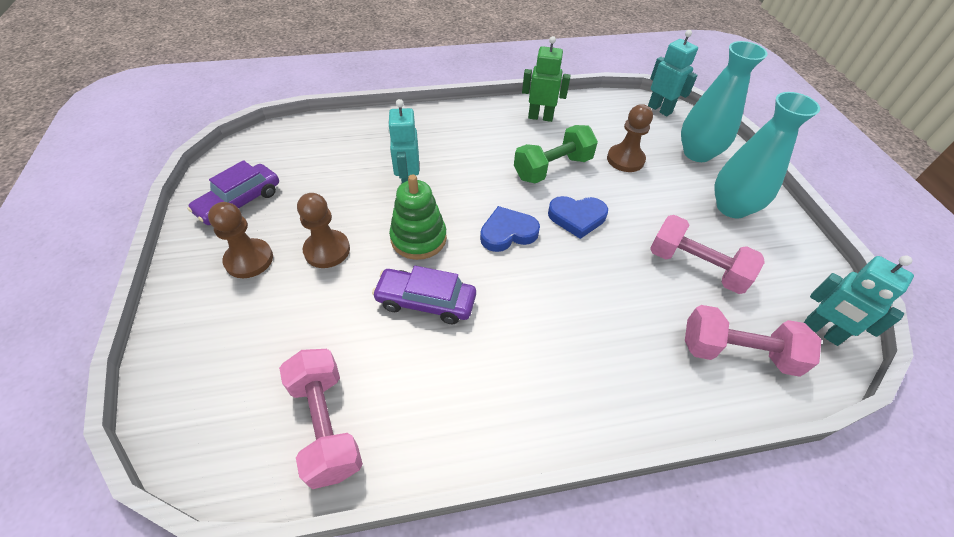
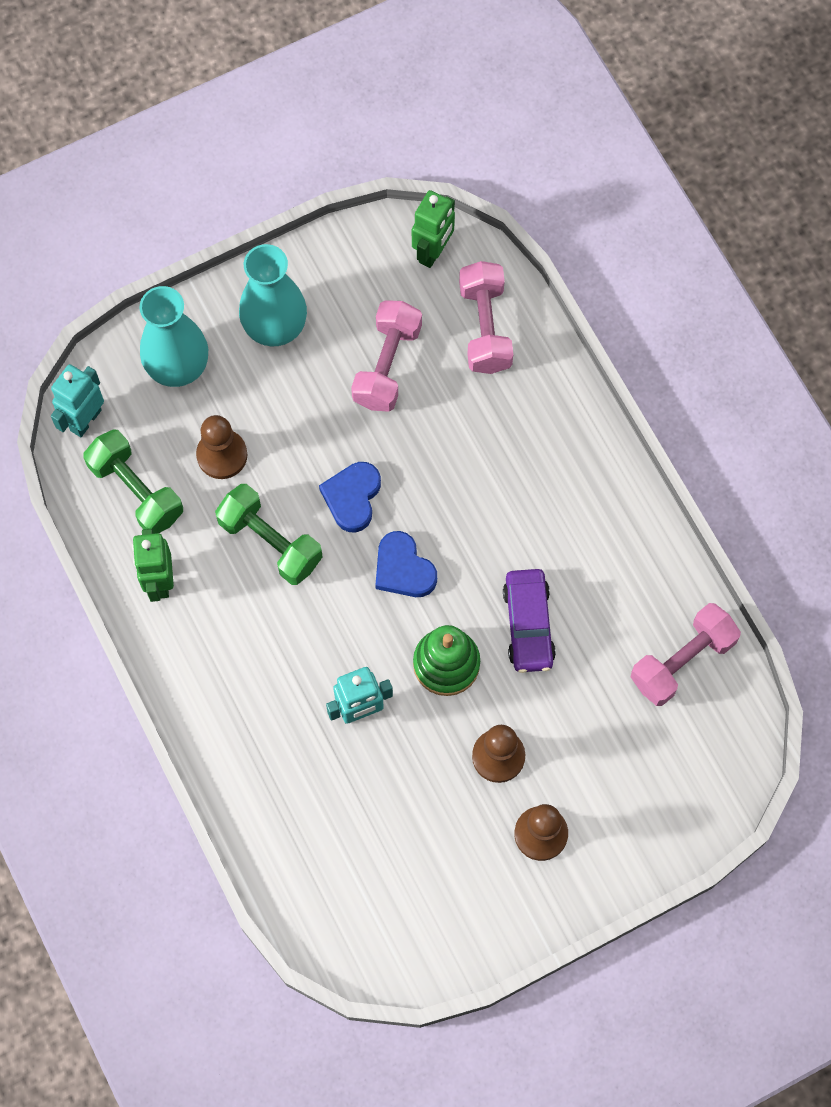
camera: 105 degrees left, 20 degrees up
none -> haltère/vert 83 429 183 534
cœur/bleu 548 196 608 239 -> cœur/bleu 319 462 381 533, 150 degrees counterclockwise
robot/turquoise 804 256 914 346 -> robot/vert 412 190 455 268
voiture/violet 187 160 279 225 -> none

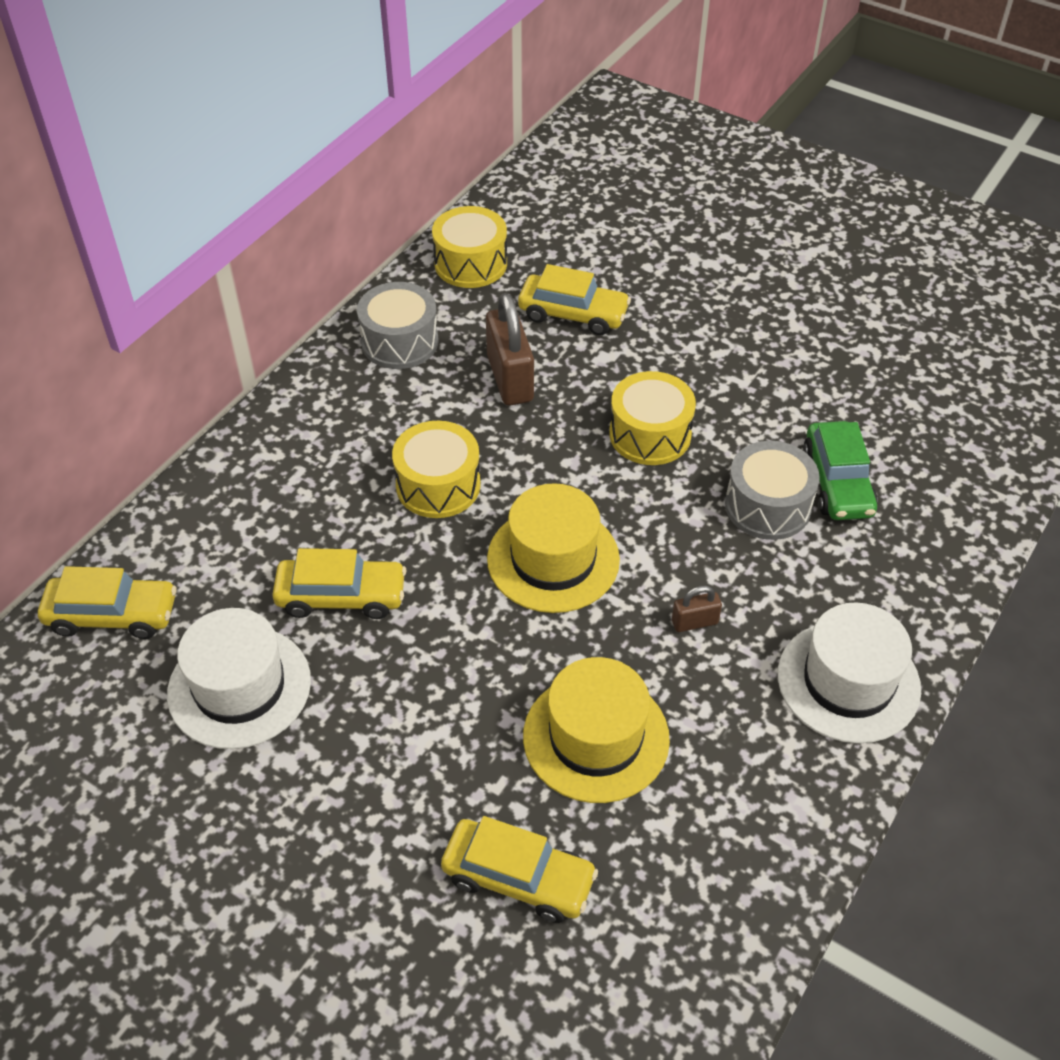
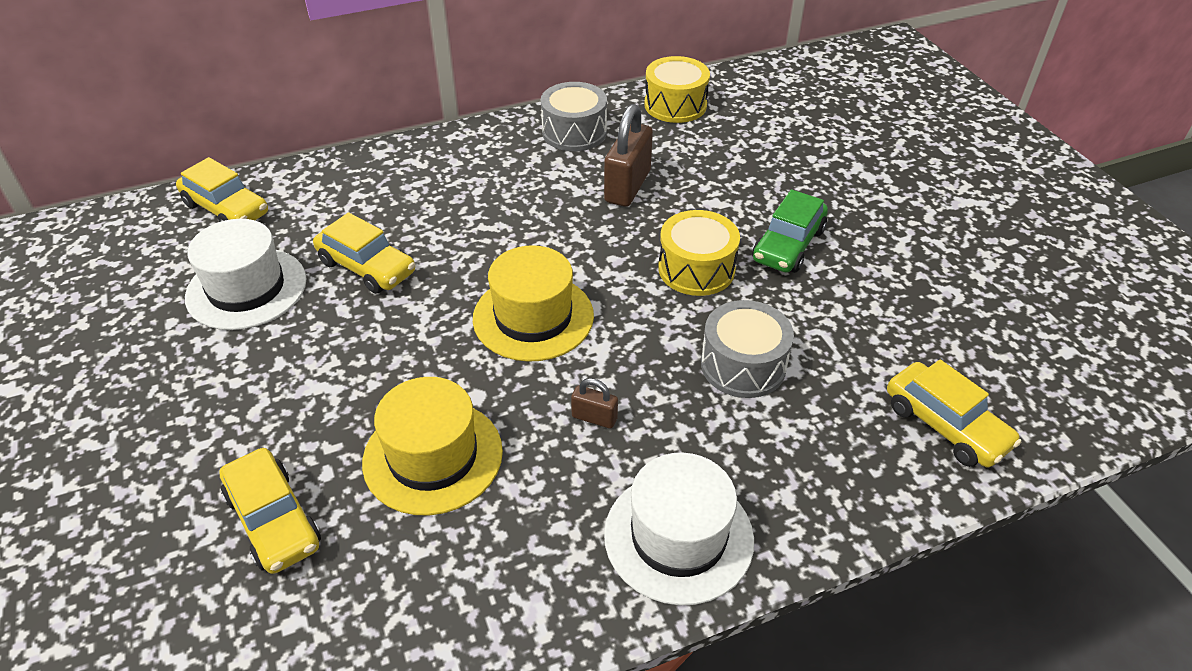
camera: 35 degrees right, 5 degrees down
voiture/vert 803 421 878 520 -> voiture/vert 752 189 828 273, moved
voiture/jaune 518 264 631 335 -> voiture/jaune 887 360 1021 467, moved
tambour/jaune 392 421 481 518 -> none

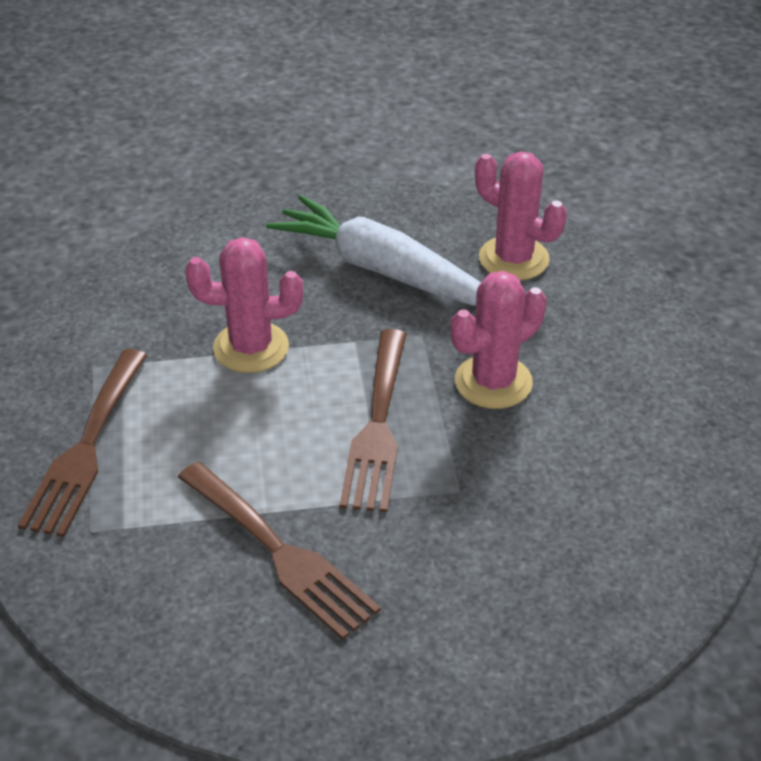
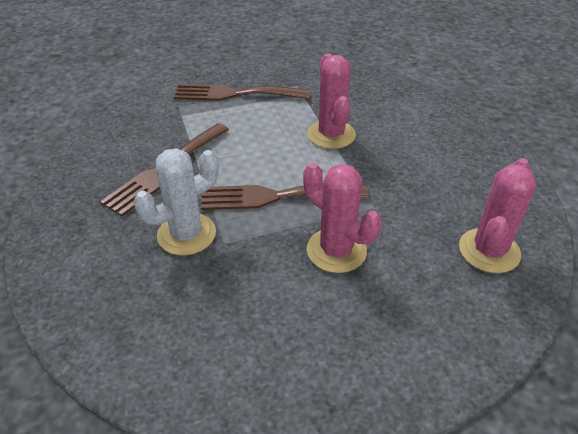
camera: 80 degrees right, 0 degrees up
none -> cactus/blanc 134 148 219 256
carotte/blanc 266 195 481 306 -> none

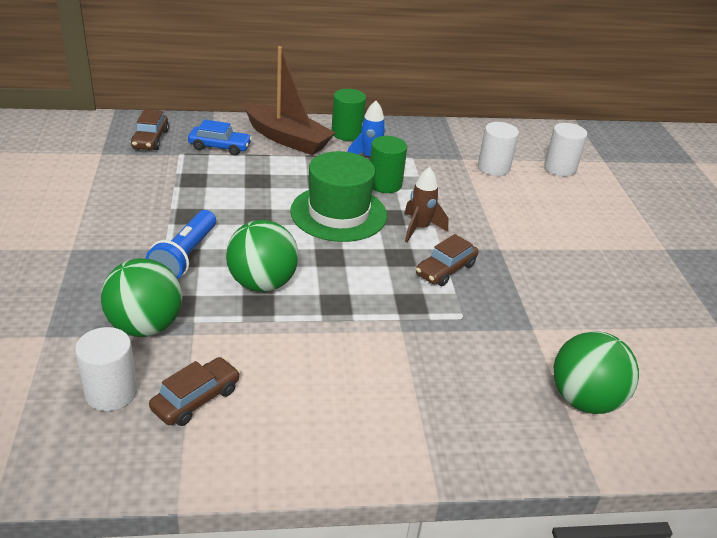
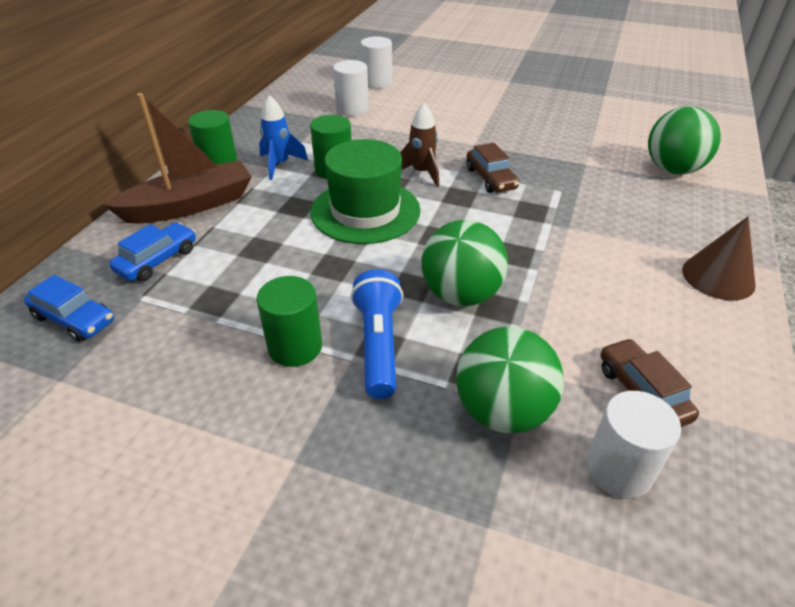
camera: 60 degrees left, 5 degrees up
voiture/marron 131 109 169 150 -> voiture/bleu 24 275 114 342
none -> cylindre/vert 257 276 322 367
lampe de poche/bleu 146 210 216 279 -> lampe de poche/bleu 351 269 403 399, 135 degrees counterclockwise
none -> cône/marron 682 217 756 300

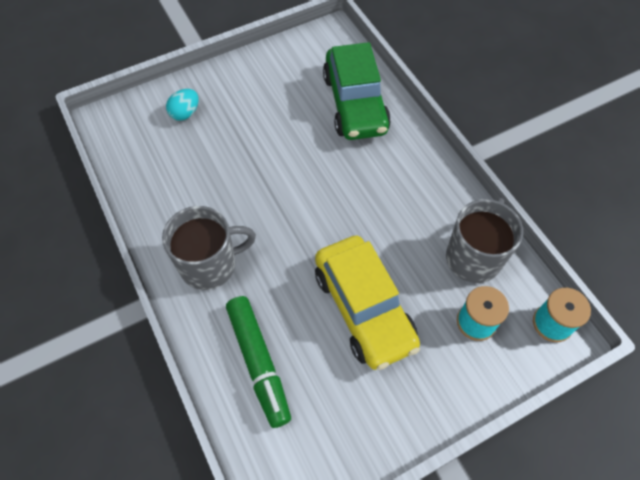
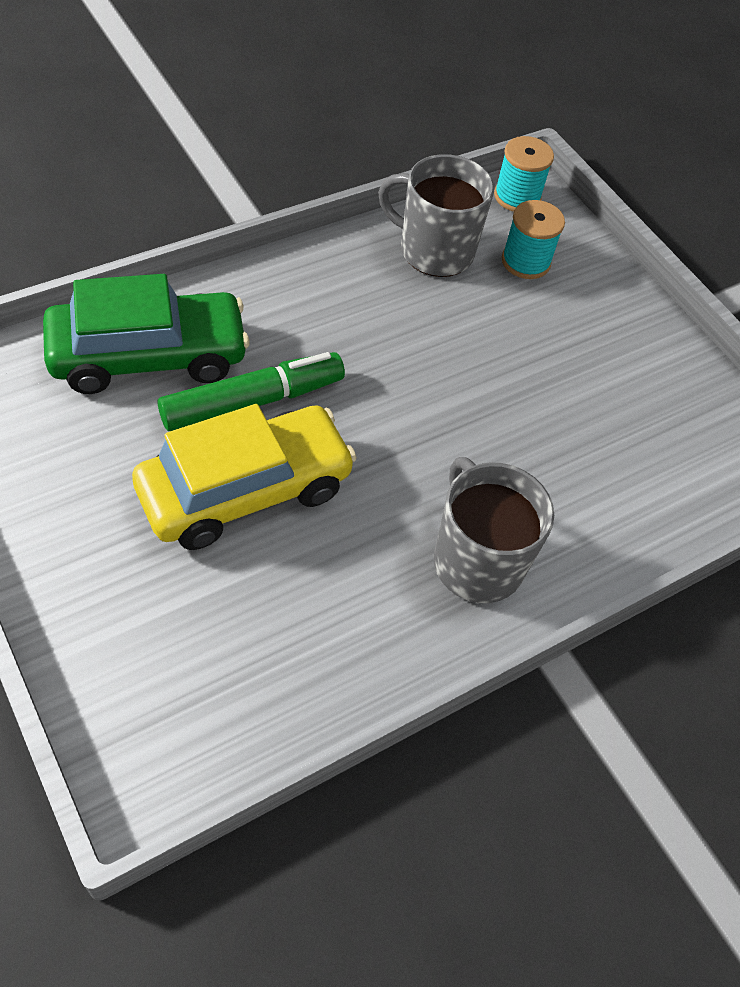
camera: 100 degrees left, 5 degrees down
voiture/jaune 315 235 420 370 -> voiture/jaune 132 404 357 550, moved
feutre/vert 226 296 291 428 -> feutre/vert 158 352 345 431, moved
œuf/turquoise 166 89 198 121 -> none

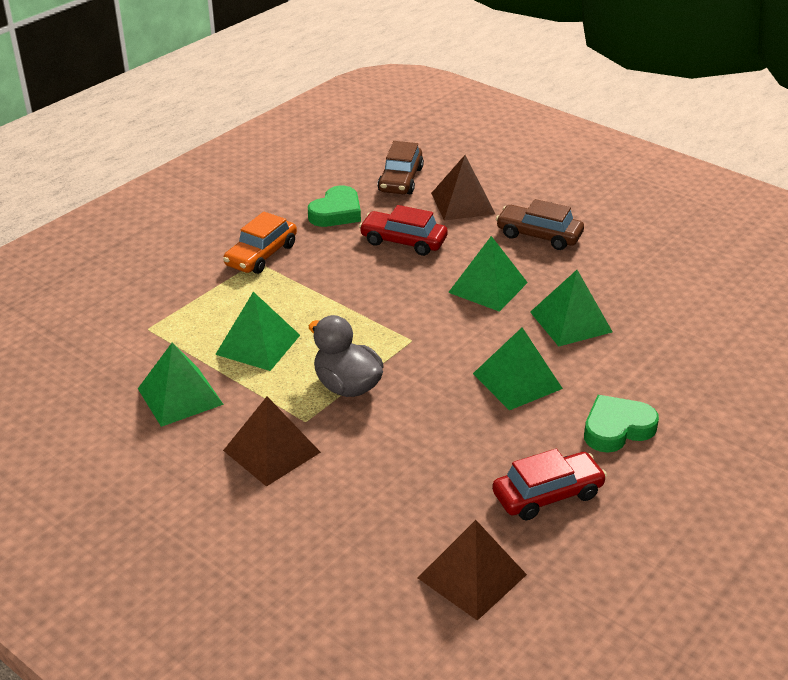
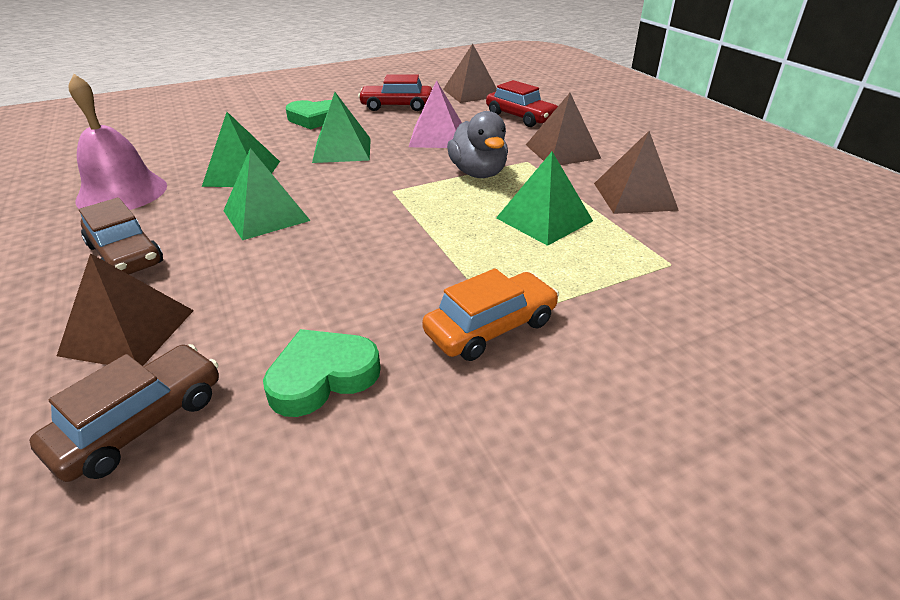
camera: 155 degrees left, 0 degrees up
none -> cloche/rose 68 74 167 210
none -> pyramide/rose 409 80 462 148
voiture/rouge 359 205 448 256 -> voiture/rouge 486 80 558 127, moved
pyramide/vert 138 342 224 427 -> pyramide/marron 594 131 679 214

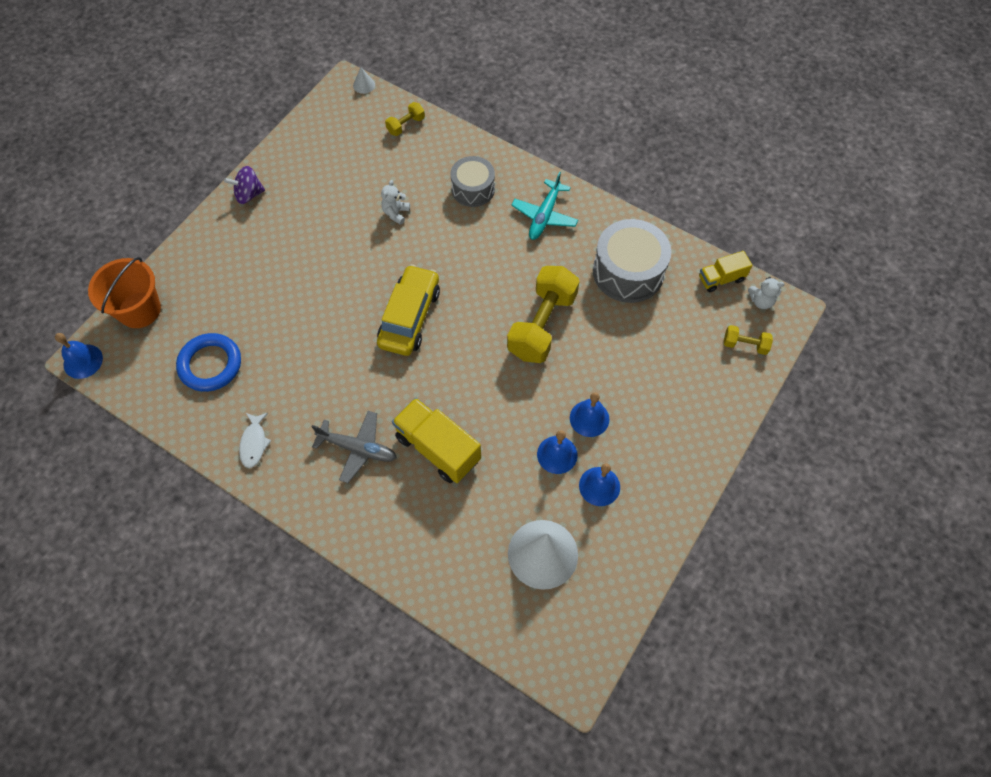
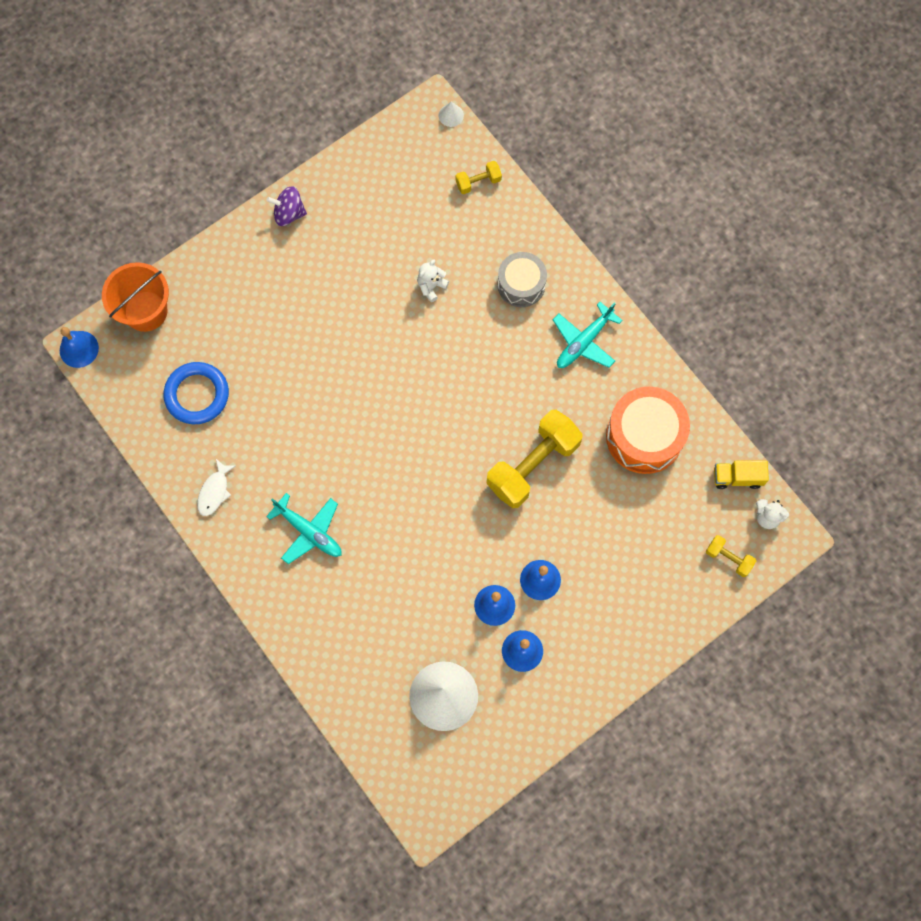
camera: 20 degrees right, 10 degrees up
avion/gris 312 411 397 483 -> avion/turquoise 266 493 342 564
tambour/gris 593 219 671 303 -> tambour/orange 606 387 690 474
voiture/jaune 377 264 440 356 -> none
camion/jaune 392 398 481 483 -> none

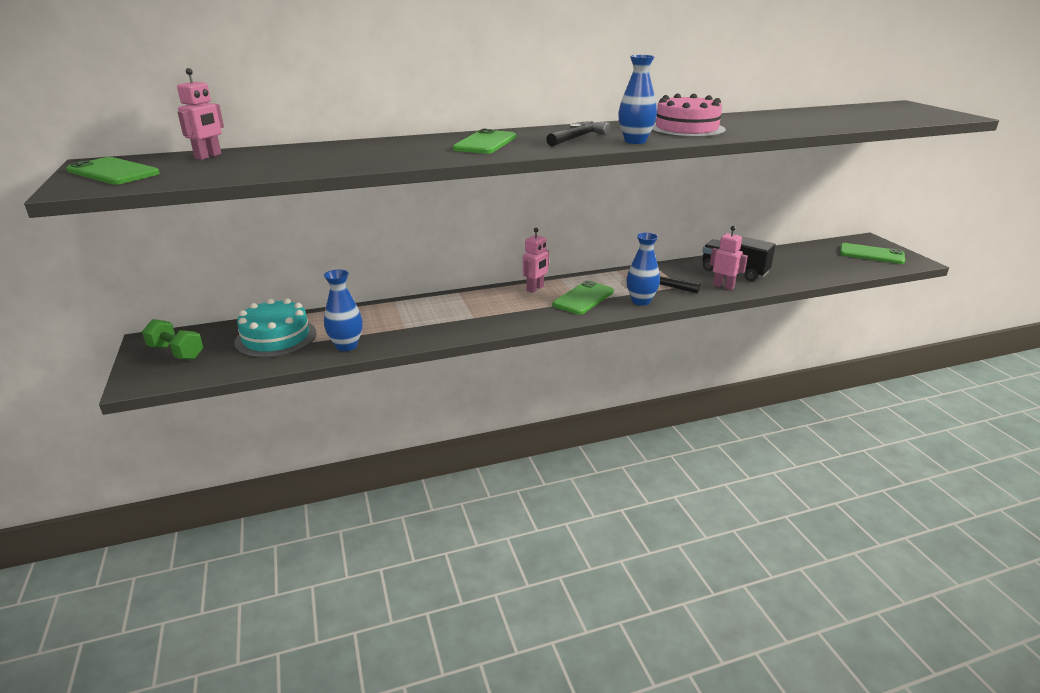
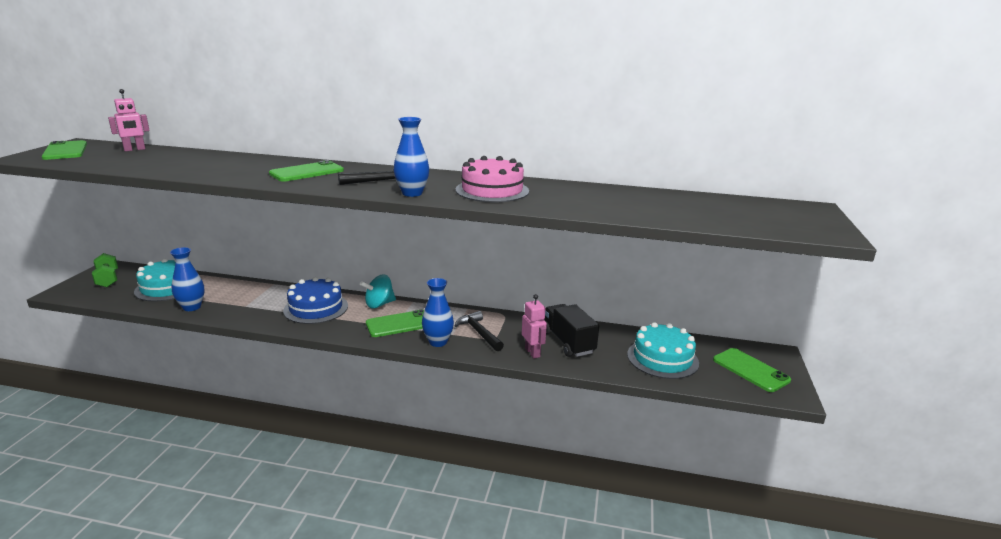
camera: 30 degrees right, 5 degrees down
none -> gâteau/bleu 283 277 348 324
robot/rose 523 228 549 293 -> toupie/turquoise 360 274 396 308
none -> gâteau/turquoise 627 322 699 379

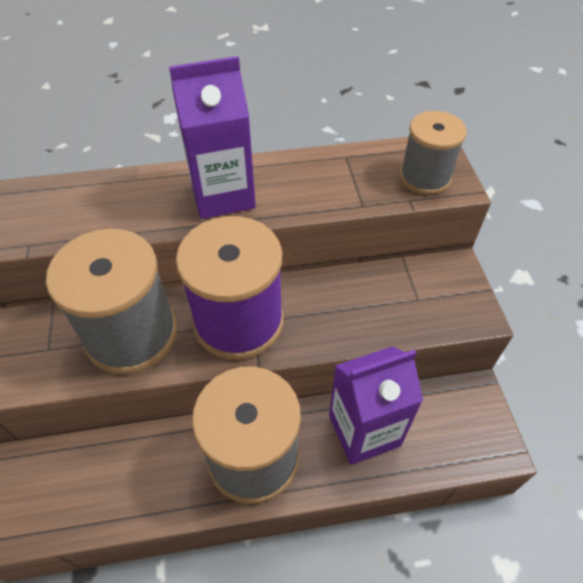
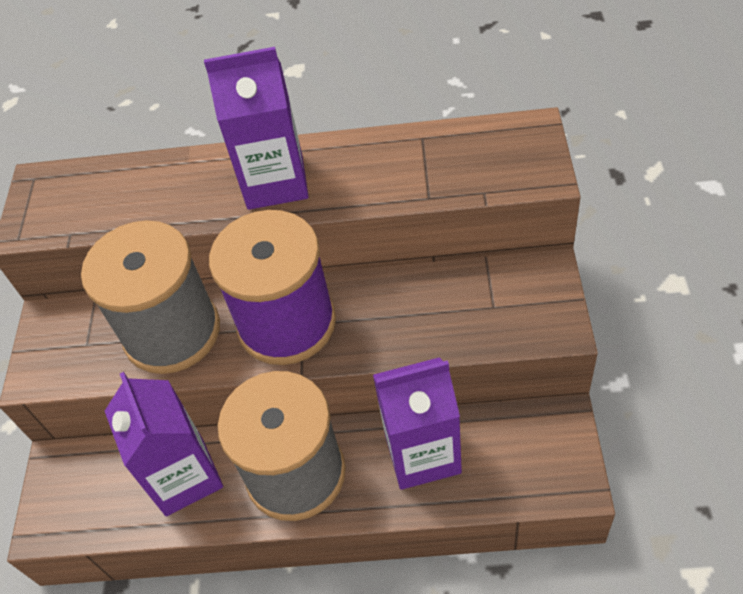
camera: 15 degrees right, 0 degrees up
none -> brique de lait/violet 105 372 223 516
bobine/gris 400 111 467 195 -> none

